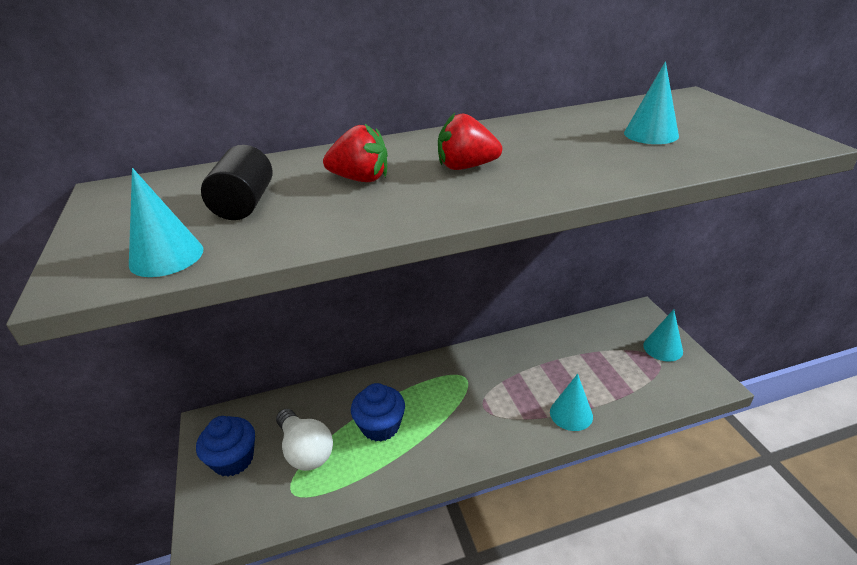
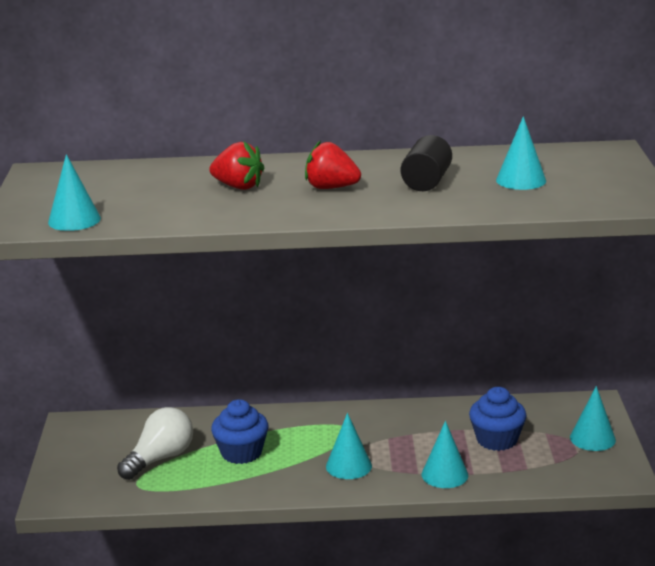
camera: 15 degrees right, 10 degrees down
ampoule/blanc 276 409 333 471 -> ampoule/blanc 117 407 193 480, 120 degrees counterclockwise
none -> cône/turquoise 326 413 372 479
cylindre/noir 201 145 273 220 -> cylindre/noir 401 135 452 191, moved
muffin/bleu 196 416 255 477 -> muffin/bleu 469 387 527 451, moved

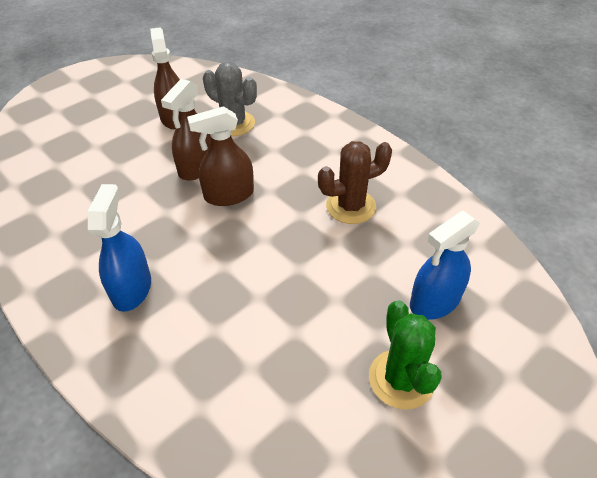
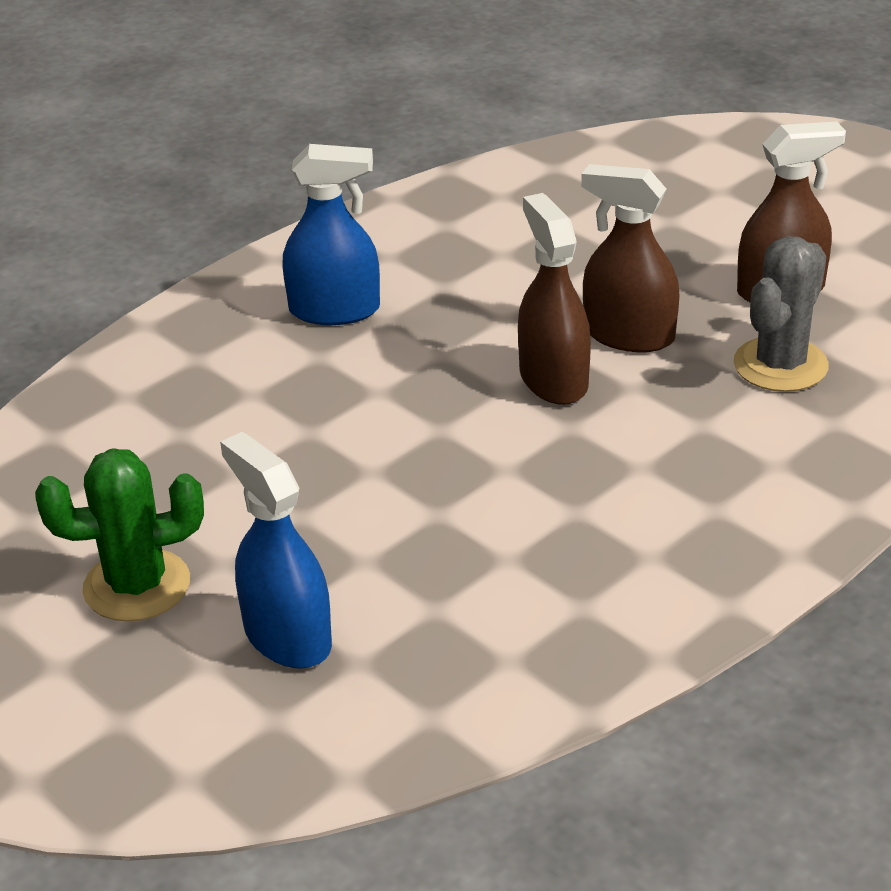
camera: 90 degrees right, 10 degrees down
cactus/marron 318 141 392 224 -> none

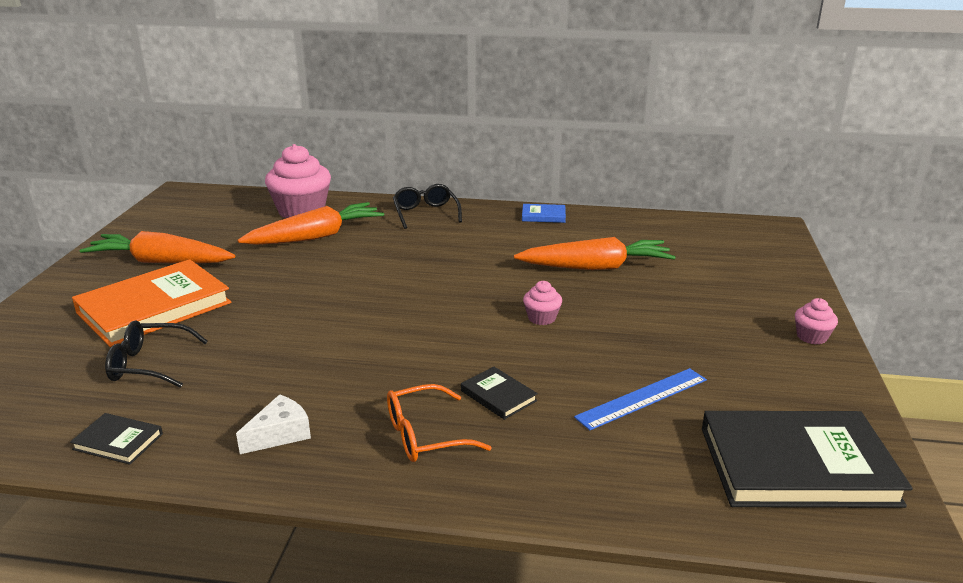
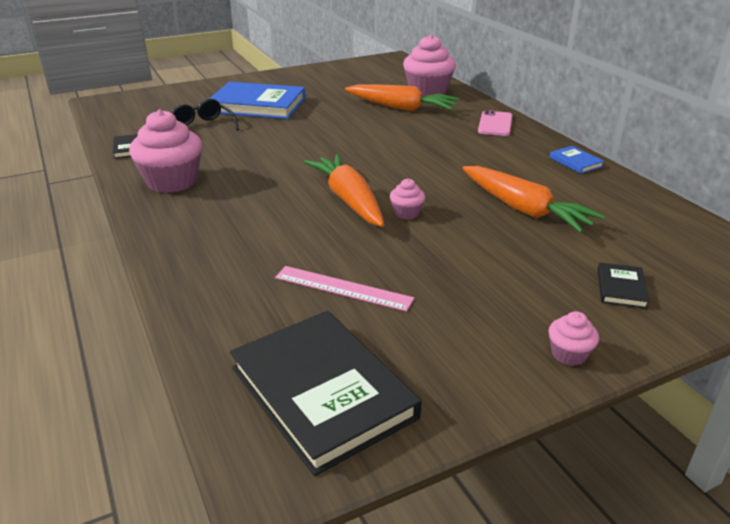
camera: 55 degrees right, 5 degrees up
fromage/blanc 236 394 311 454 -> muffin/rose 129 109 202 193
livre/orange 72 259 231 347 -> livre/bleu 209 82 305 119
règle/bleu 574 368 707 430 -> règle/rose 275 266 414 311
carotte/orange 80 231 235 263 -> carotte/orange 304 154 384 227, moved
lunettes/noir 393 184 462 229 -> téléphone/rose 478 110 512 136
livre/noir 461 367 538 420 -> livre/noir 598 263 650 309, moved
lunettes/orange 387 384 492 462 -> none

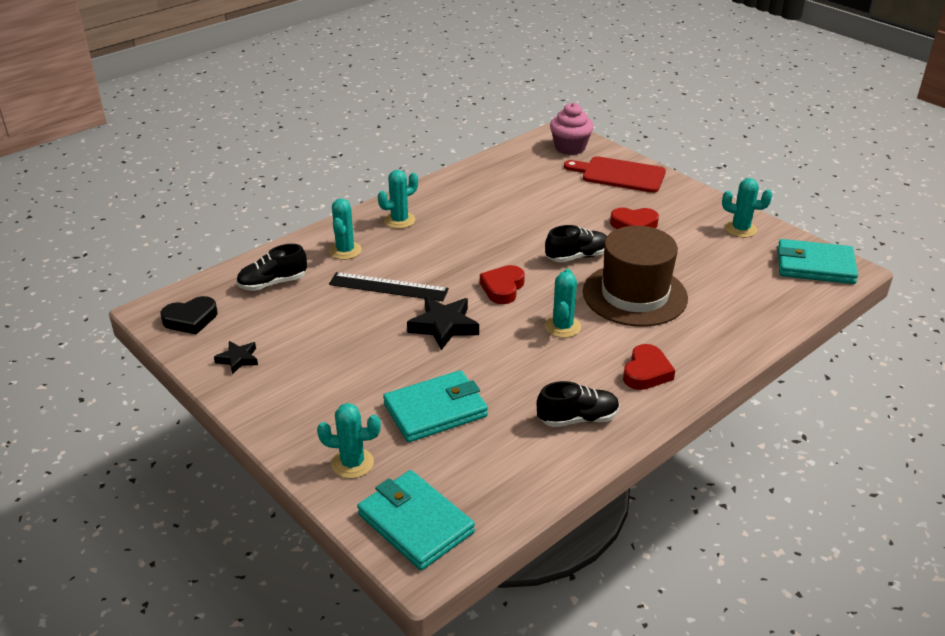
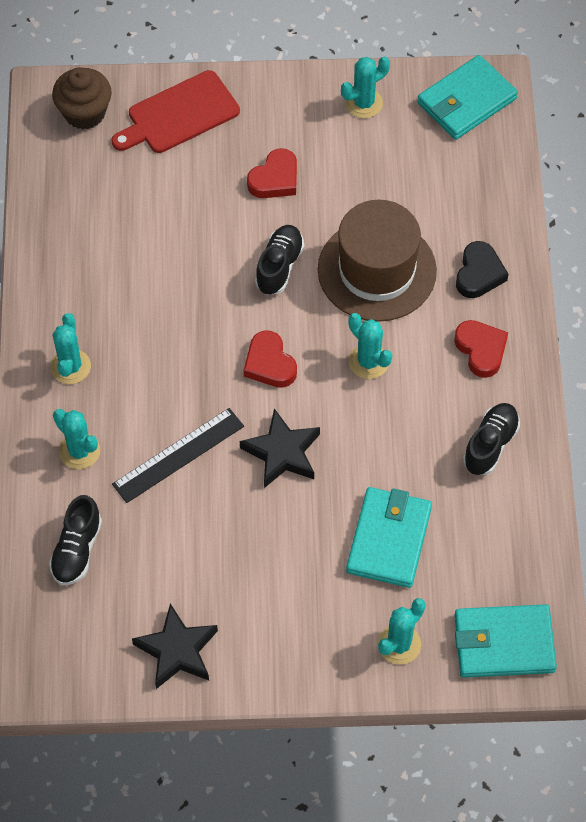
camera: 50 degrees left, 25 degrees up
muffin/rose 550 103 594 155 -> muffin/marron 52 67 112 129
étoile/noir 214 341 258 375 -> étoile/noir 132 604 218 689, x1.71
cœur/noir 161 296 217 335 -> cœur/noir 456 241 508 298, moved

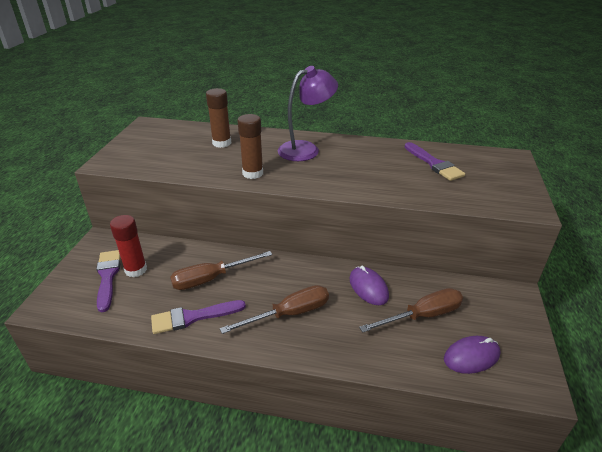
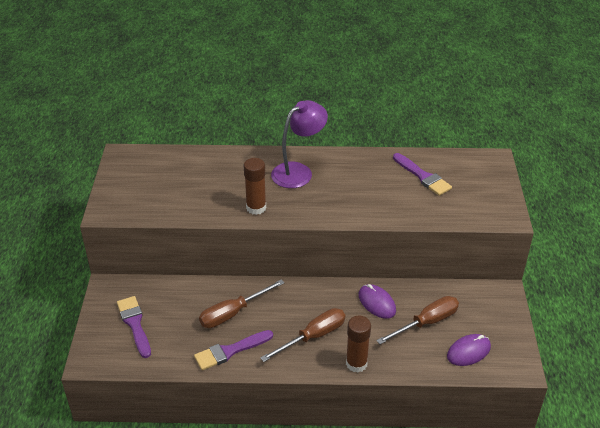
camera: 10 degrees left, 5 degrees up
bâton de colle/marron 206 88 231 148 -> bâton de colle/marron 346 316 371 372, moved
bâton de colle/rouge 110 215 147 278 -> none

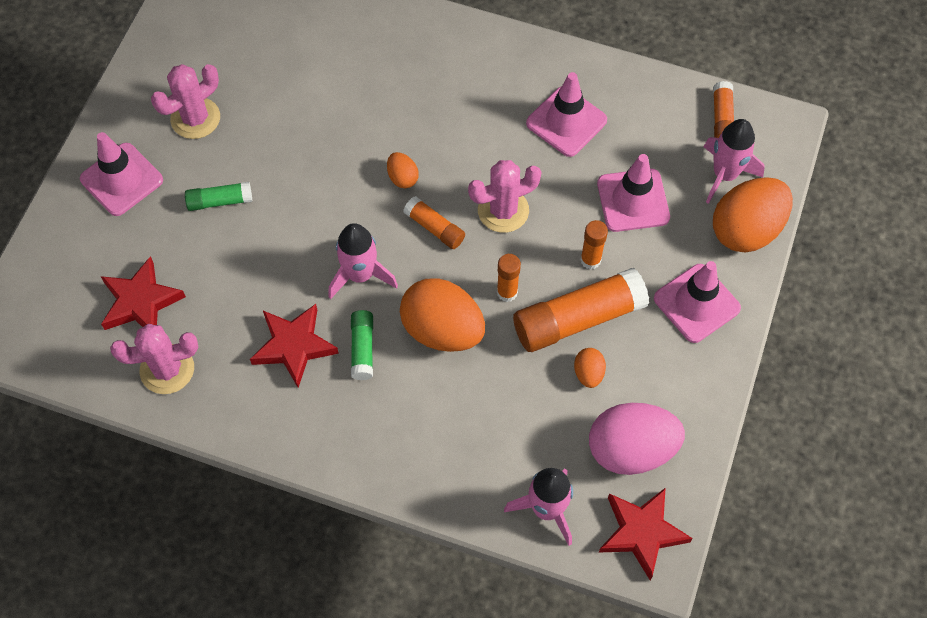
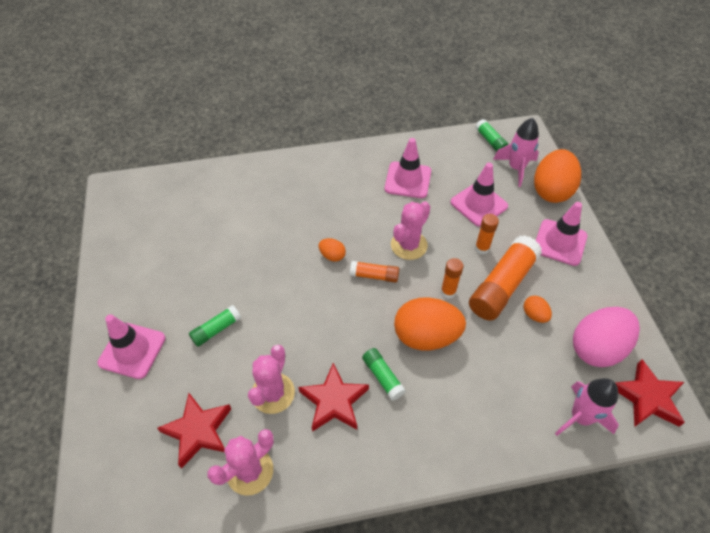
camera: 30 degrees left, 10 degrees down
cactus/rose 151 64 220 139 -> cactus/rose 248 345 295 414, moved
bâton de colle/orange 713 81 734 138 -> bâton de colle/vert 475 119 509 152
fusée/rose 328 223 398 299 -> none

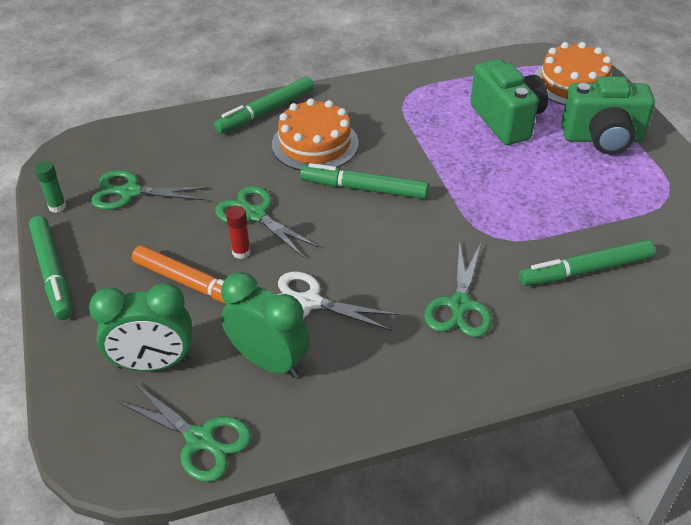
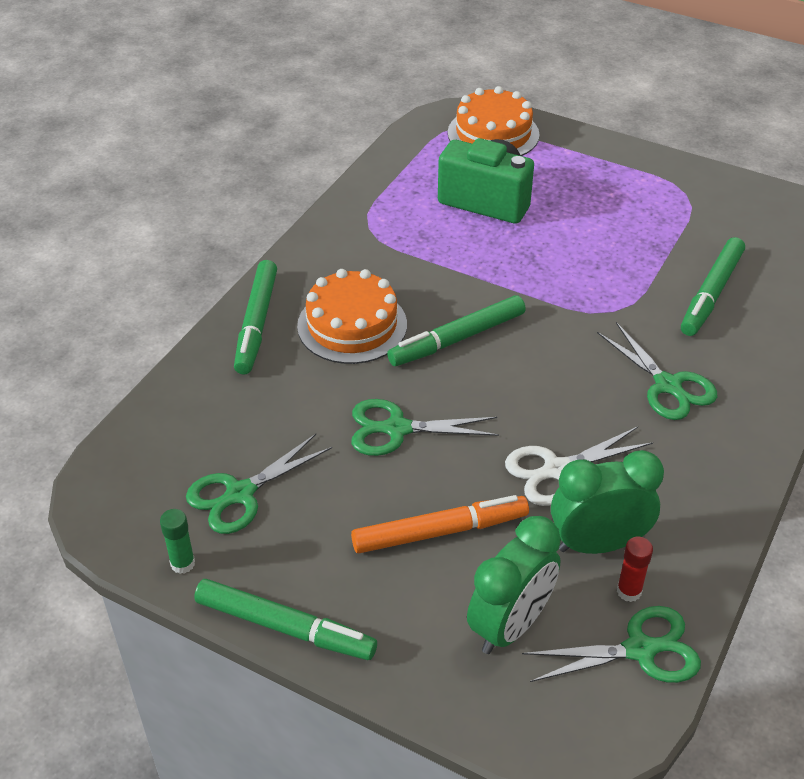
camera: 45 degrees left, 0 degrees up
bâton de colle/rouge 226 206 251 259 -> bâton de colle/rouge 617 537 653 602, moved
appareil photo/vert 561 76 655 154 -> none

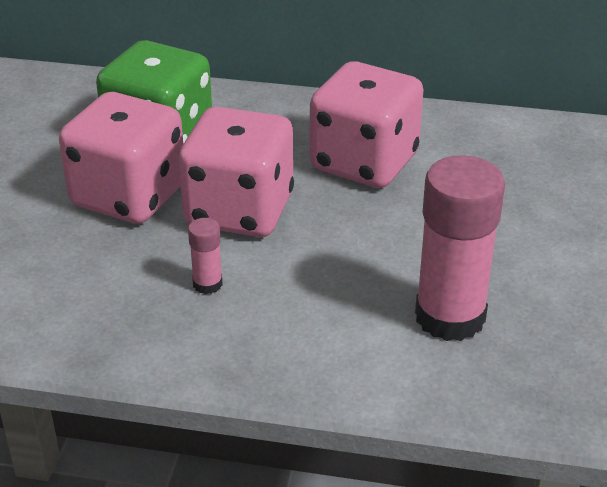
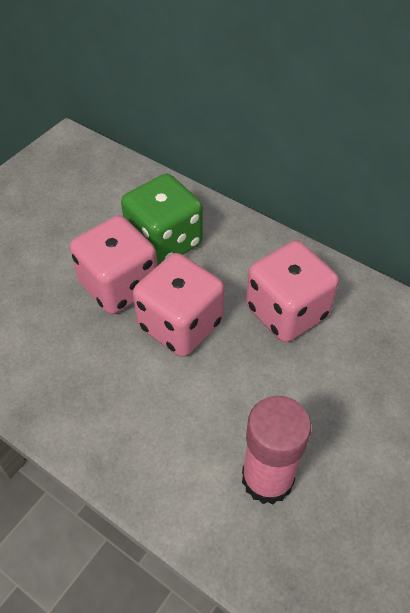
camera: 25 degrees right, 15 degrees up
bâton de colle/rose 188 218 223 294 -> none

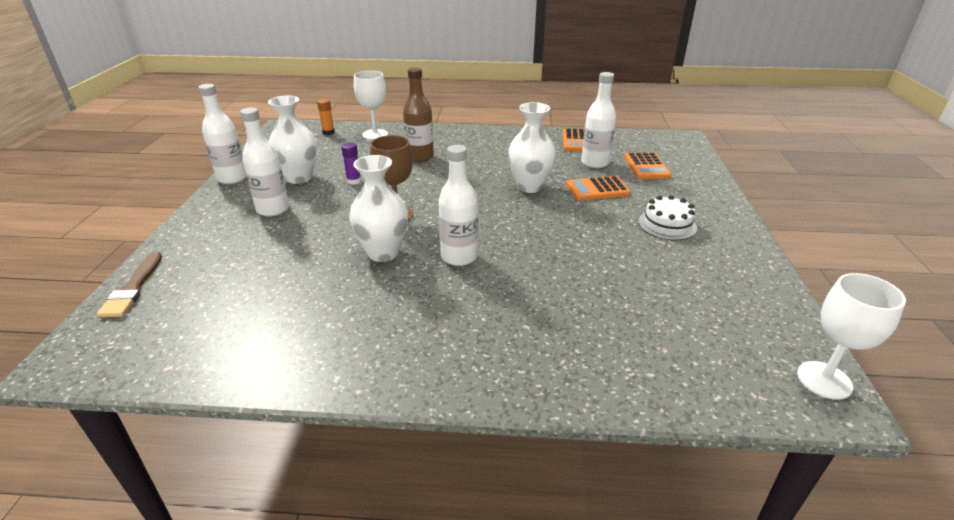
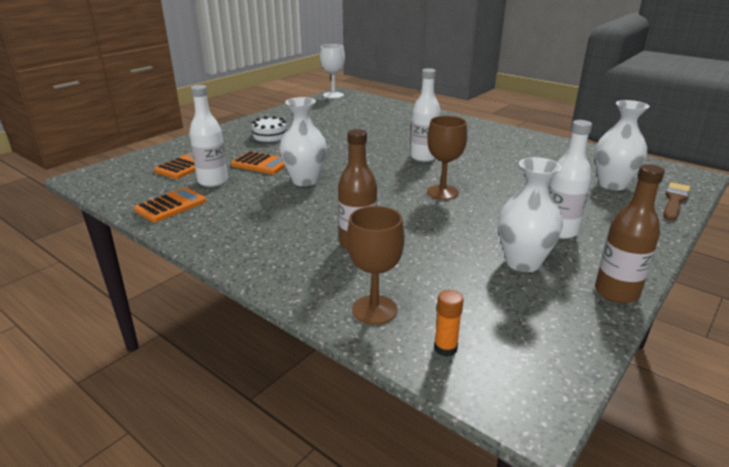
camera: 145 degrees left, 5 degrees down
verre à pied/blanc 354 71 388 140 -> verre à pied/marron 347 206 405 325
vase/blanc 349 155 408 262 -> vase/blanc 595 100 650 190, moved
bouteille/blanc 198 84 246 184 -> bouteille/marron 595 164 665 303
bâton de colle/violet 341 142 361 185 -> none

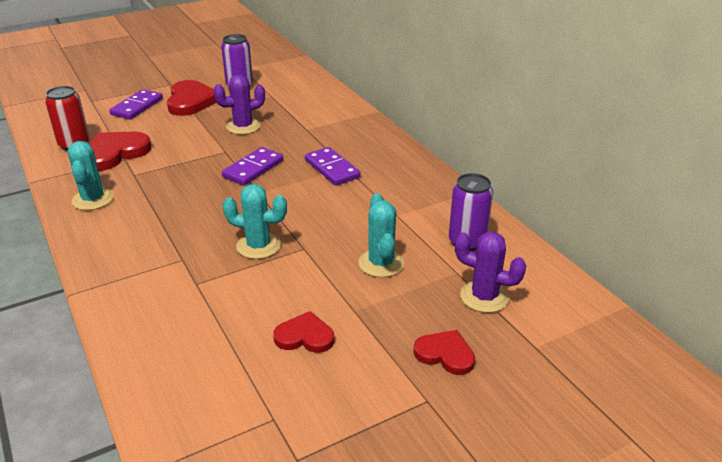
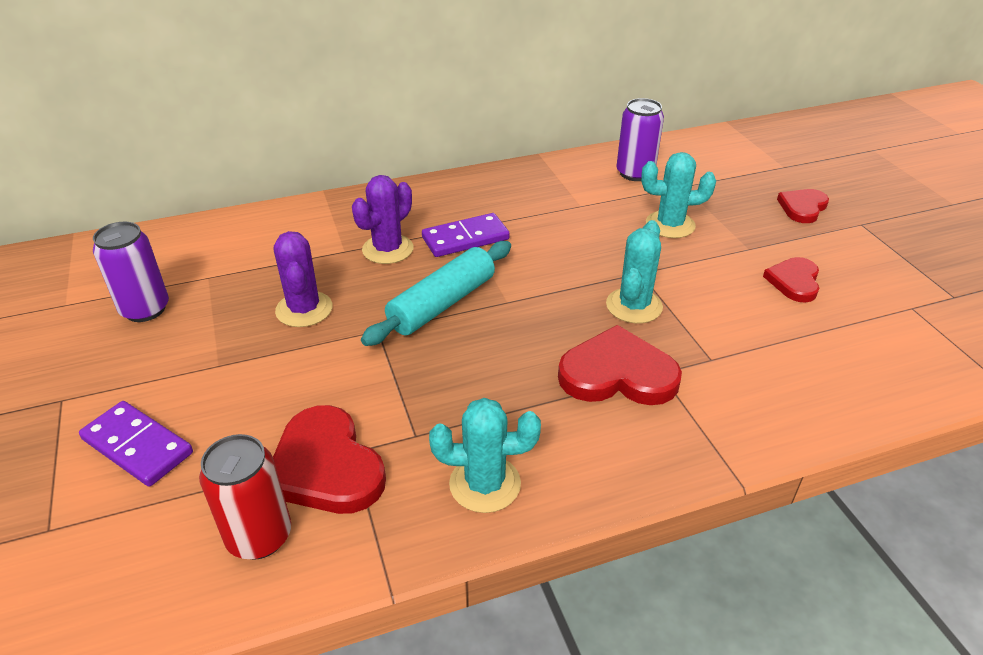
camera: 80 degrees left, 5 degrees up
cactus/violet 455 232 526 313 -> cactus/violet 352 175 414 264, moved
domino/violet 222 147 283 186 -> rouleau à pâtisserie/turquoise 361 241 511 346
cœur/rouge 167 80 217 116 -> cœur/rouge 558 325 682 405, moved

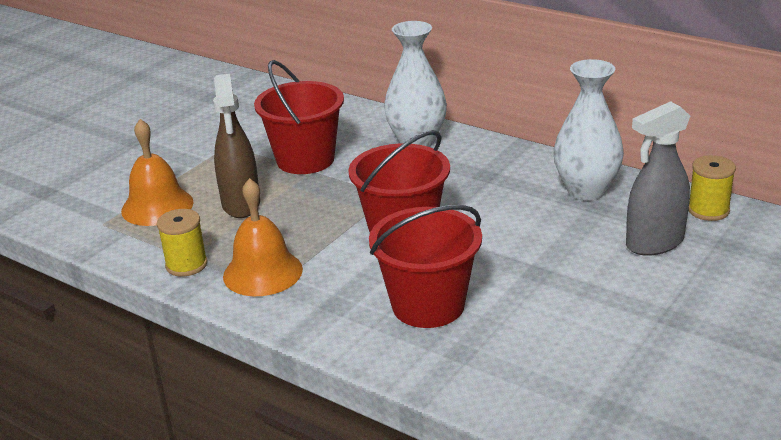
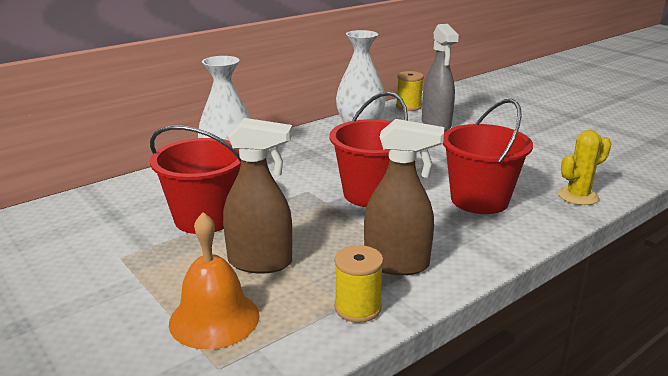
camera: 75 degrees left, 5 degrees down
cloche/orange 223 178 303 296 -> vaporisateur/marron 364 119 444 275
none -> cactus/jaune 558 130 611 205

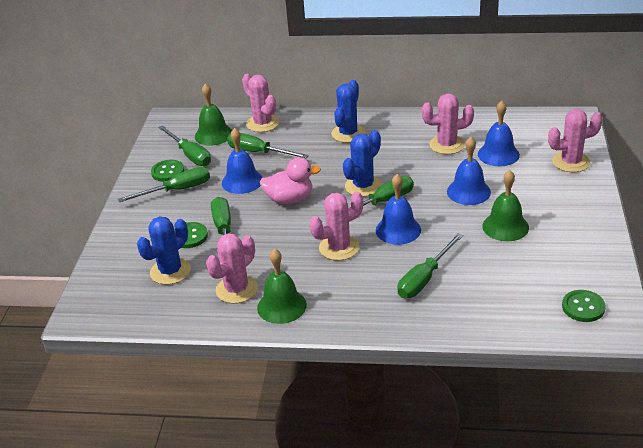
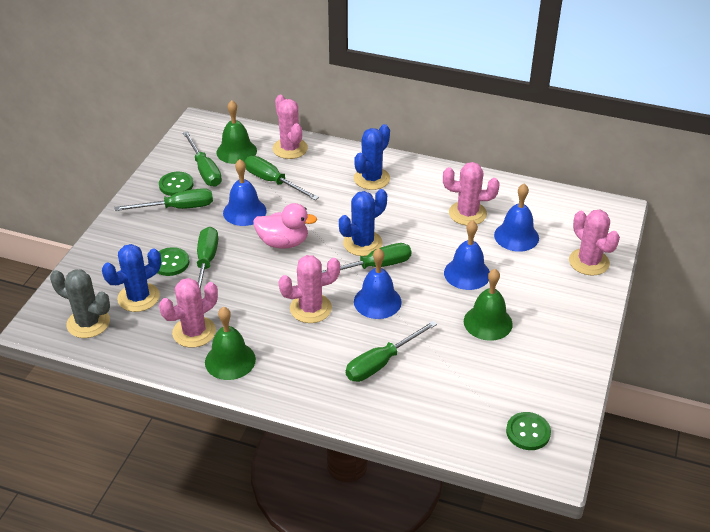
camera: 10 degrees right, 5 degrees up
none -> cactus/gris 50 269 110 338
cactus/rose 548 109 603 172 -> cactus/rose 569 210 620 276, 60 degrees clockwise

